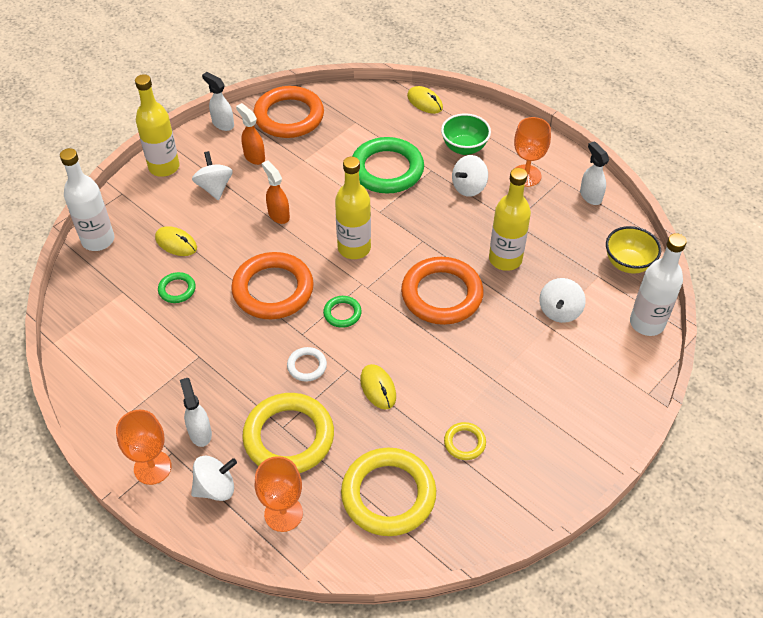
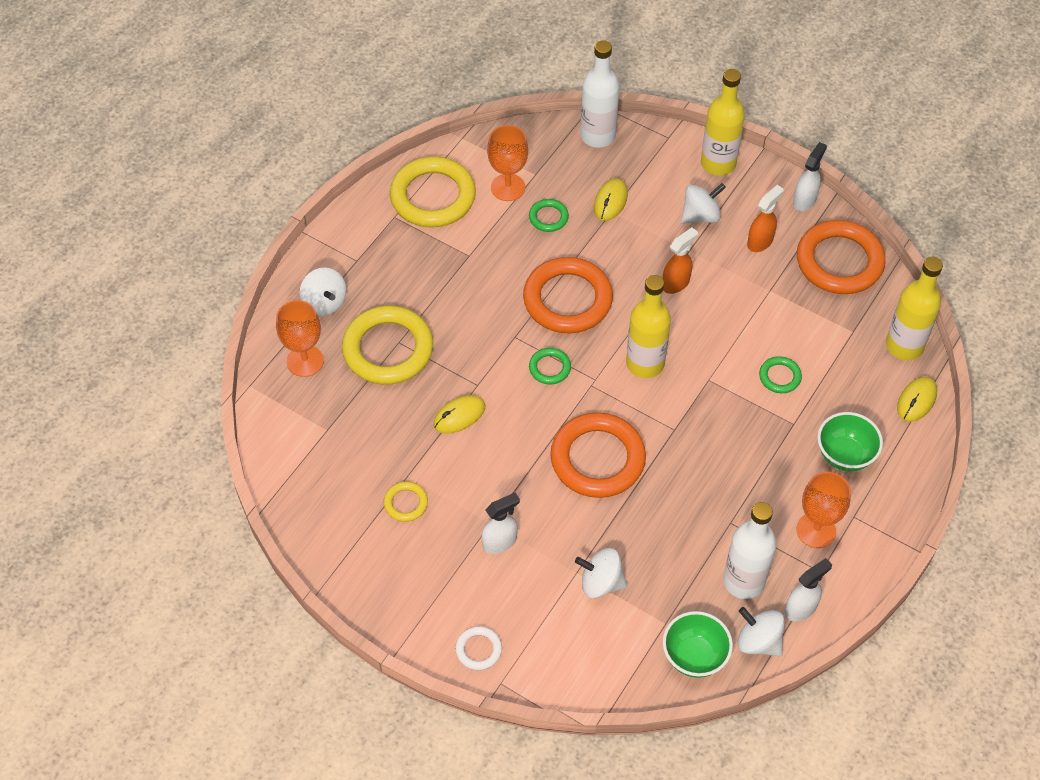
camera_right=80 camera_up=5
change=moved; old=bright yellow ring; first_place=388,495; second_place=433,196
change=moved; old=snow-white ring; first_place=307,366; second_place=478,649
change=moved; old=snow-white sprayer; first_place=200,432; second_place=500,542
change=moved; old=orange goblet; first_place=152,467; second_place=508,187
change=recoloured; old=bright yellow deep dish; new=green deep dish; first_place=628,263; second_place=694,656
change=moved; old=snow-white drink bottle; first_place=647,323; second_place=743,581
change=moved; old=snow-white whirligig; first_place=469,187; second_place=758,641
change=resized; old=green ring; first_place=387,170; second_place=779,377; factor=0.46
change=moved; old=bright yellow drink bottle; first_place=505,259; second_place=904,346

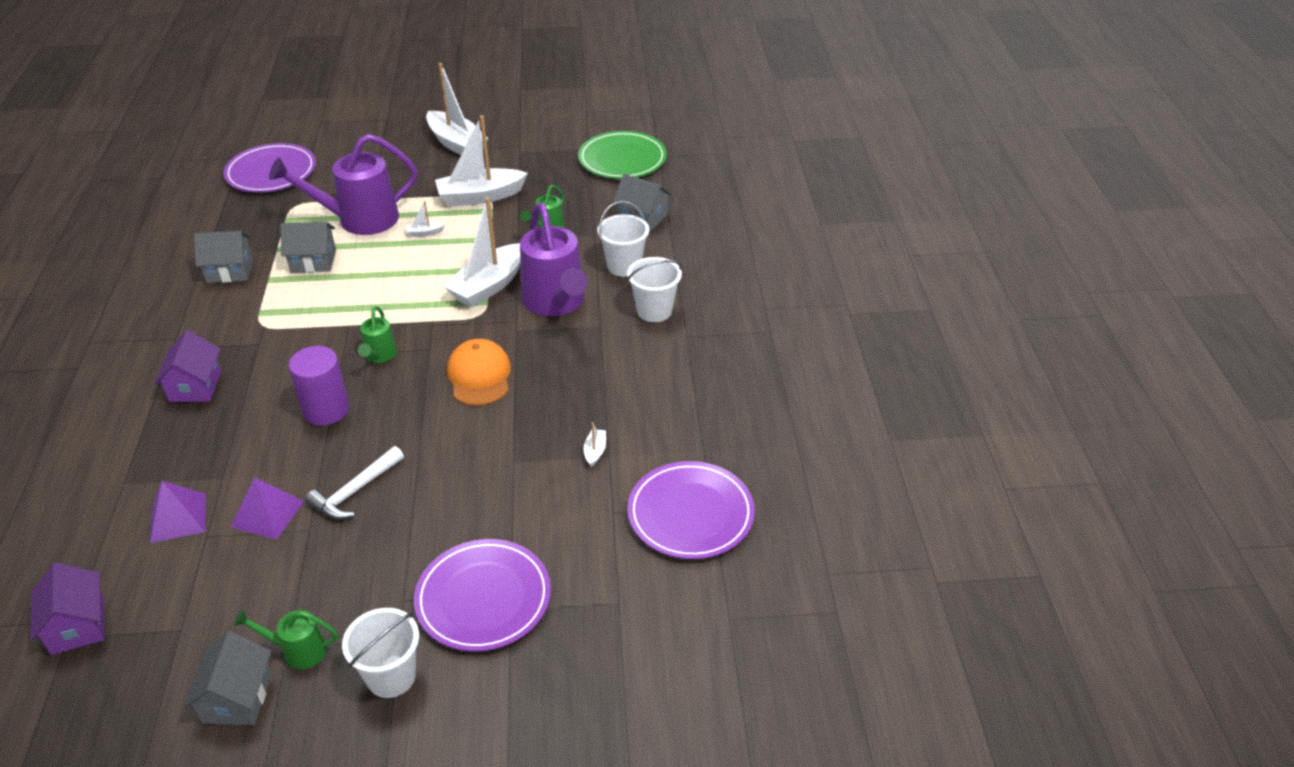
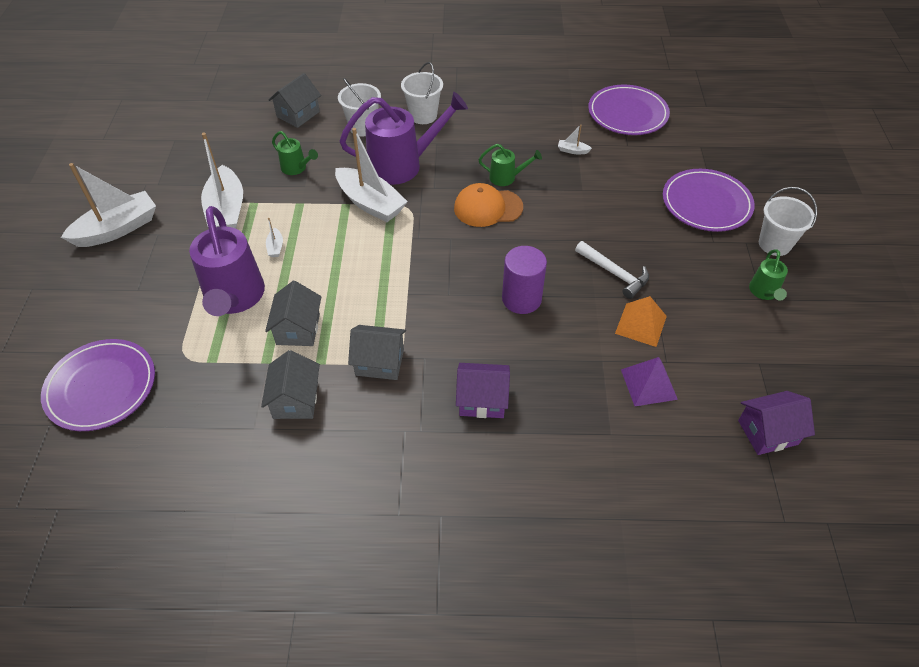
camera_right=-85 camera_up=10
change=moved; old=gray cottage; first_place=237,698; second_place=379,362
change=moved; old=green watering pot; first_place=379,356; second_place=506,178
change=recoloured; old=purple pyramid shape; new=orange pyramid shape; first_place=267,514; second_place=640,324
change=removed; old=green flat dish; first_place=622,159

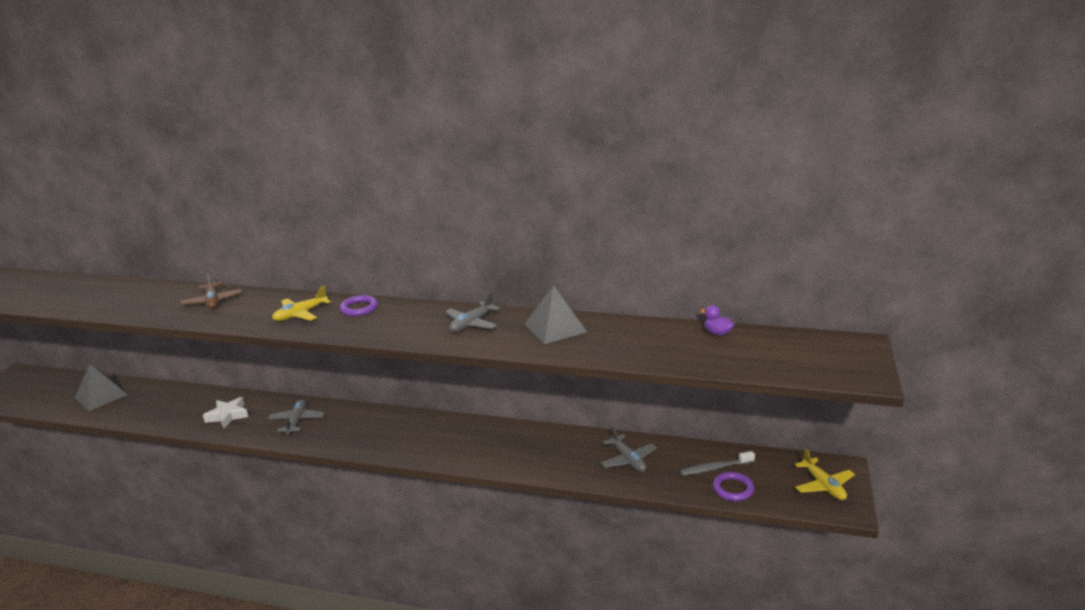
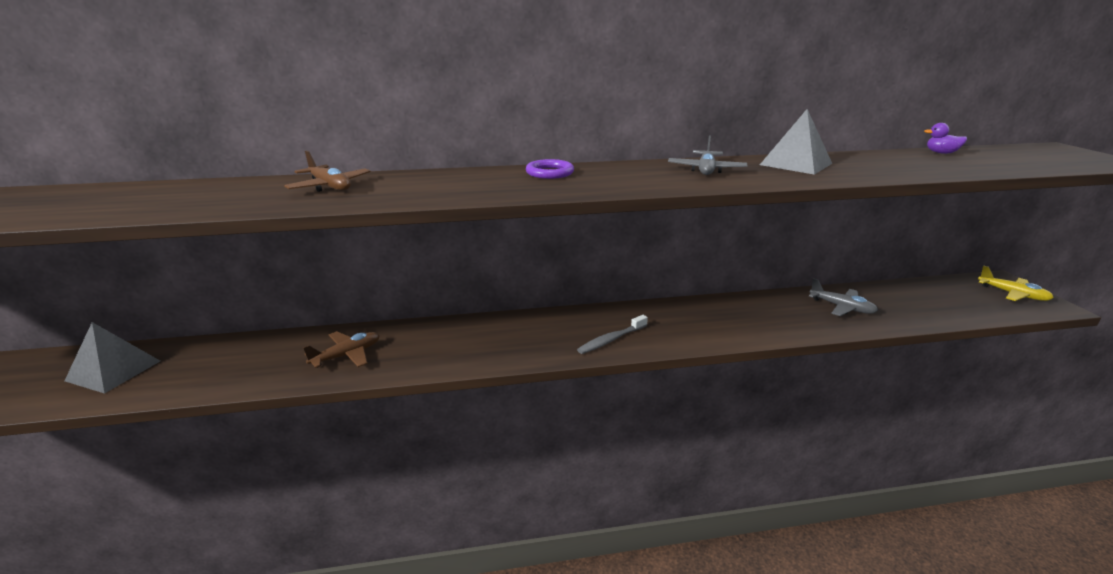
camera_right=-25 camera_up=0
change=replaced; old=snow-white five-pointed star; new=russet plane; first_place=228,415; second_place=347,355
change=moved; old=gray toothbrush; first_place=715,468; second_place=611,340
change=removed; old=gray plane; first_place=297,421
change=removed; old=bright yellow plane; first_place=300,314
change=removed; old=purple ring; first_place=733,489

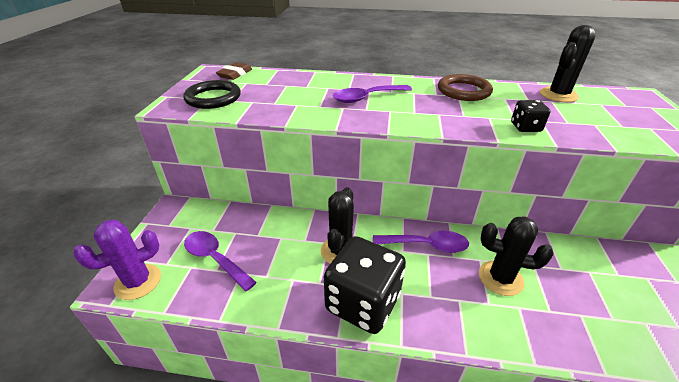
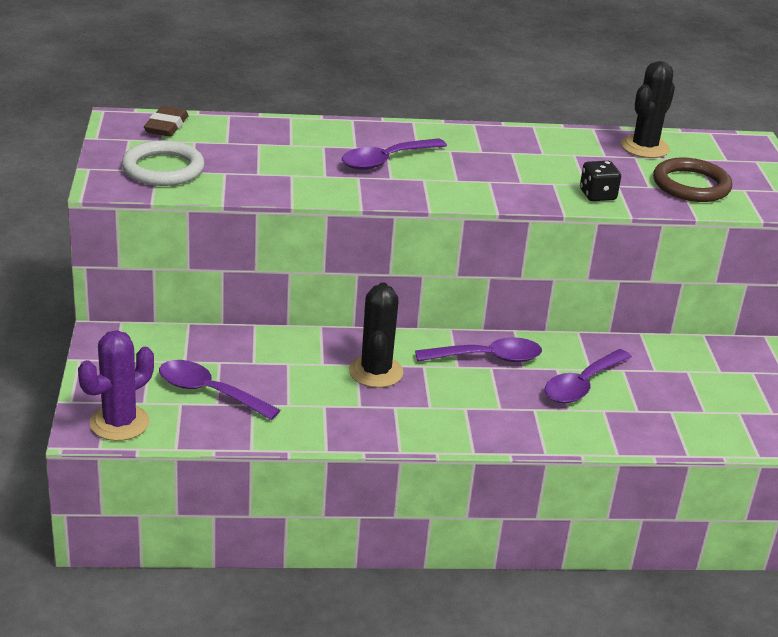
camera_right=-15 camera_up=-5
change=recoloured; old=black ring; new=snow-white ring; first_place=213,98; second_place=163,169
change=replaced; old=black prickly plant; new=purple teaspoon; first_place=500,278; second_place=582,385
change=moved; old=russet ring; first_place=463,91; second_place=691,185
change=removed; old=black game die; first_place=363,303

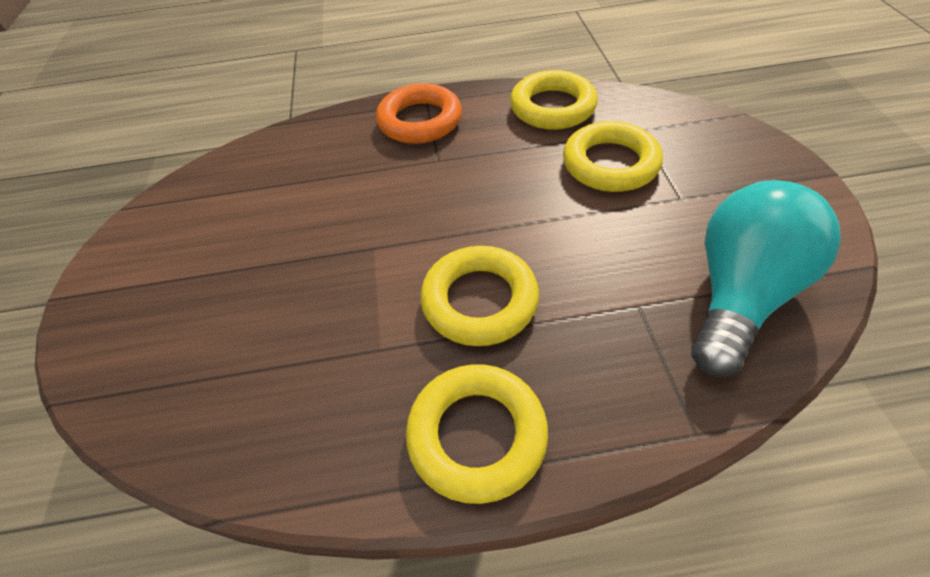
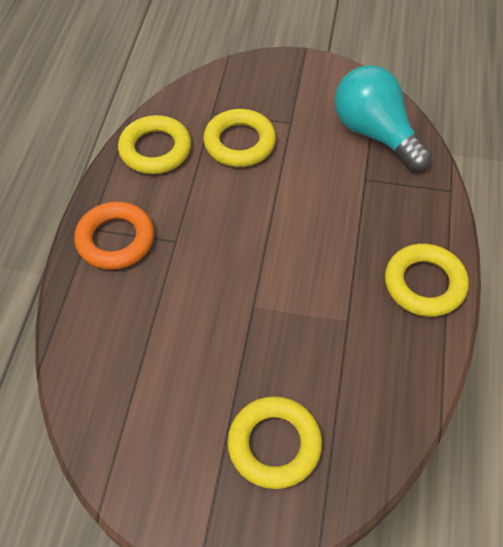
camera_right=-75 camera_up=5
change=moved; old=bright yellow ring; first_place=479,301; second_place=274,445

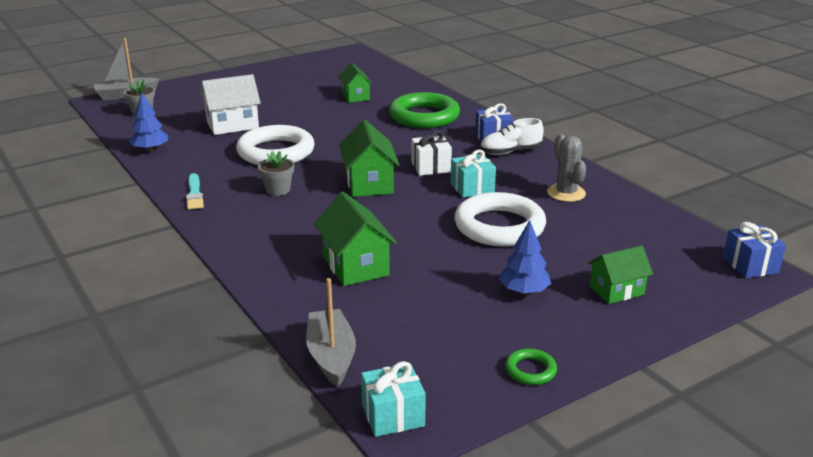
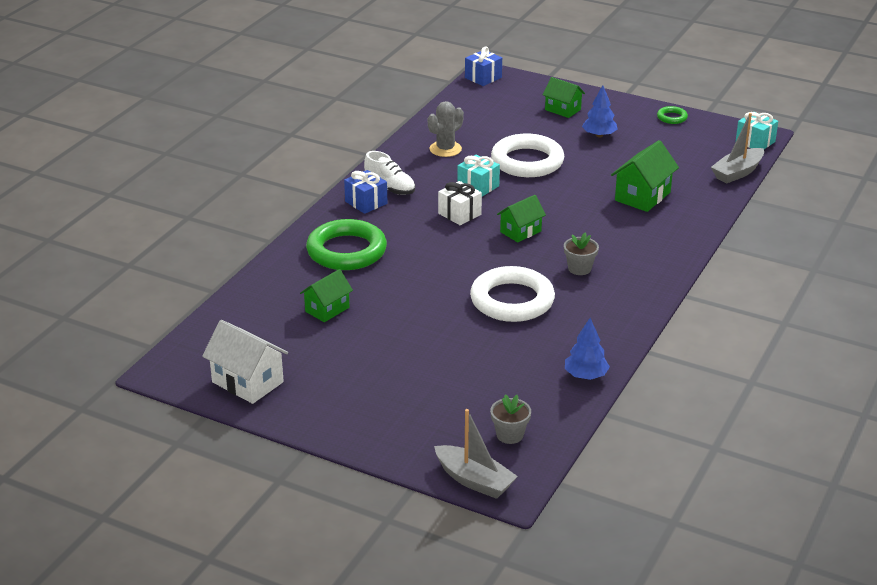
camera_right=-120 camera_up=5
change=moved; old=snow-white cottage; first_place=232,125; second_place=247,382
change=resized; old=green cottage; first_place=369,183; second_place=520,231; factor=0.67
change=removed; old=turquoise paintbrush; first_place=194,194

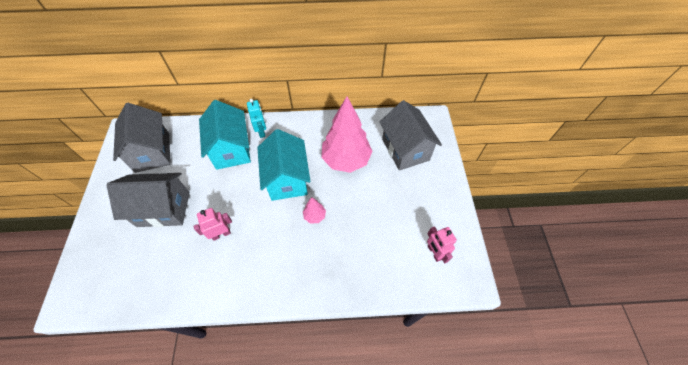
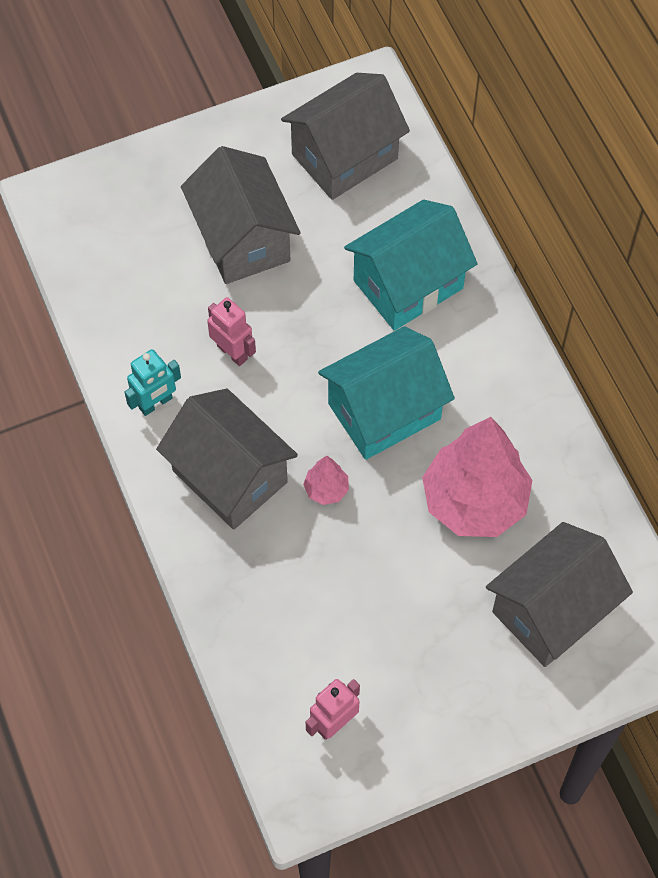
camera_right=70 camera_up=5
change=moved; old=turquoise robot; first_place=262,131; second_place=156,403
change=added; new=gray cottage; second_place=229,476

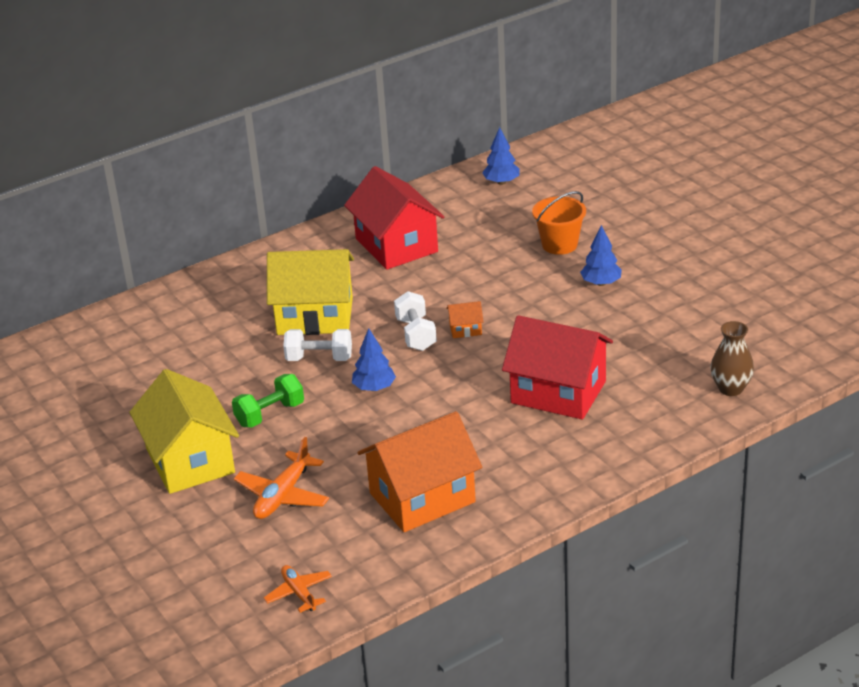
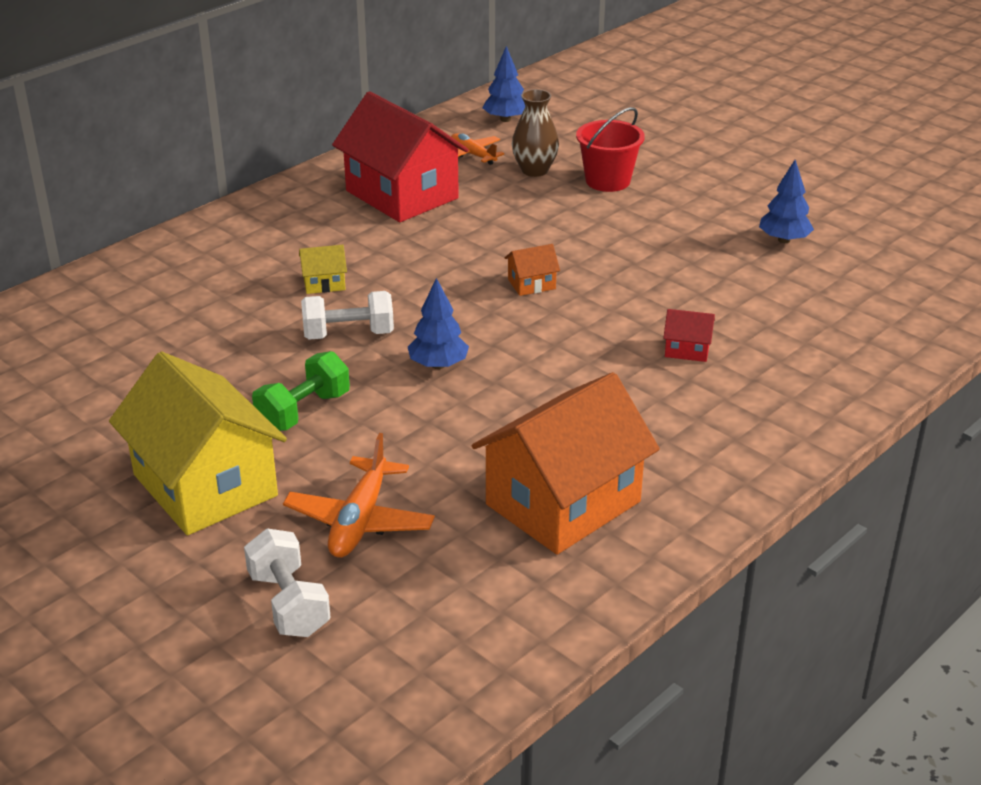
camera_right=-15 camera_up=0
change=moved; old=snow-white hand weight; first_place=416,334; second_place=289,604
change=resized; old=bright yellow cottage; first_place=315,316; second_place=324,283; factor=0.4
change=moved; old=orange plane; first_place=299,593; second_place=473,155
change=moved; old=russet flower vase; first_place=731,388; second_place=534,170
change=recoloured; old=orange bucket; new=crimson bucket; first_place=559,244; second_place=607,181
change=resized; old=crimson cottage; first_place=558,392; second_place=687,349; factor=0.4
change=moved; old=cobalt tree; first_place=601,283; second_place=784,240

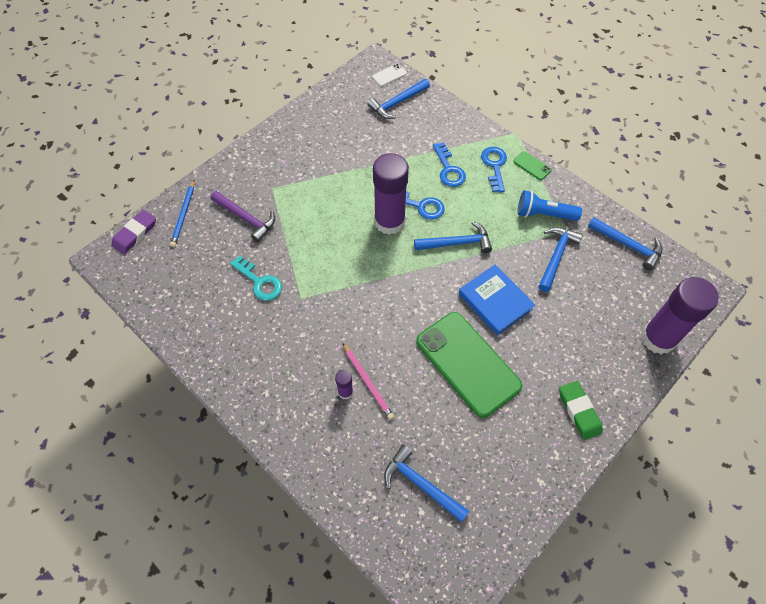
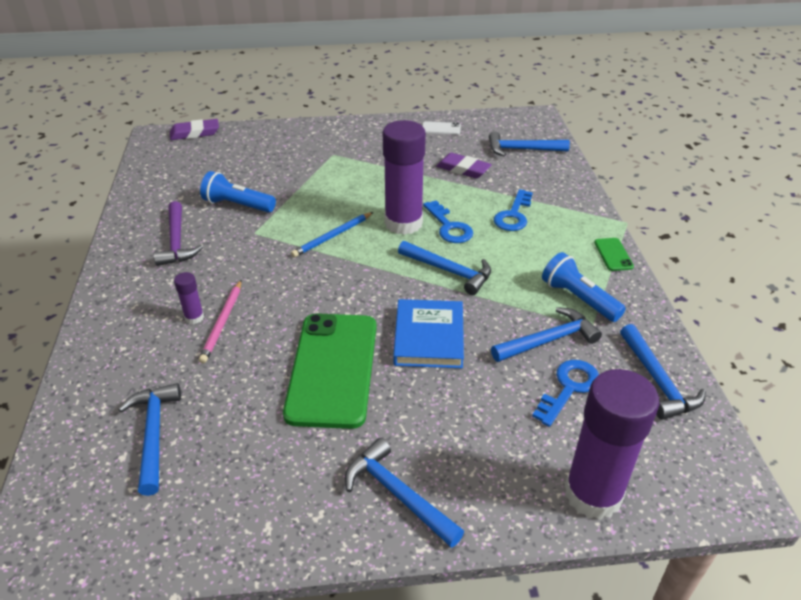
camera_right=40 camera_up=-20
change=moved; old=purple carpenter's hammer; first_place=246,218; second_place=177,242
change=replaced; old=turquoise door key; new=cobalt flashlight; first_place=259,282; second_place=237,205
change=moved; old=cobalt wooden pencil; first_place=183,215; second_place=332,236
change=replaced; old=green eraser; new=cobalt carpenter's hammer; first_place=579,411; second_place=397,494
change=moved; old=snow-white phone; first_place=389,75; second_place=441,128
change=added; new=purple eraser; second_place=463,169
change=moved; old=cobalt door key; first_place=494,166; second_place=569,388

